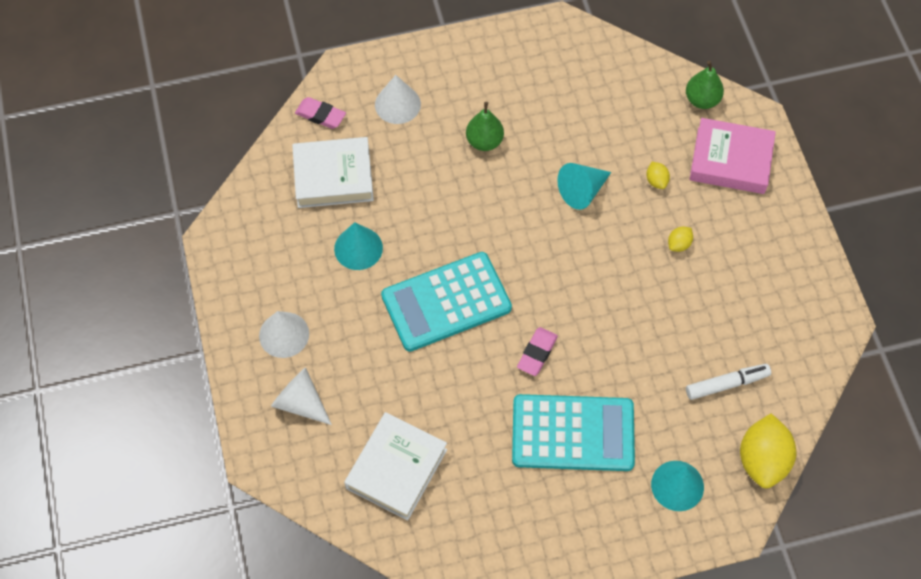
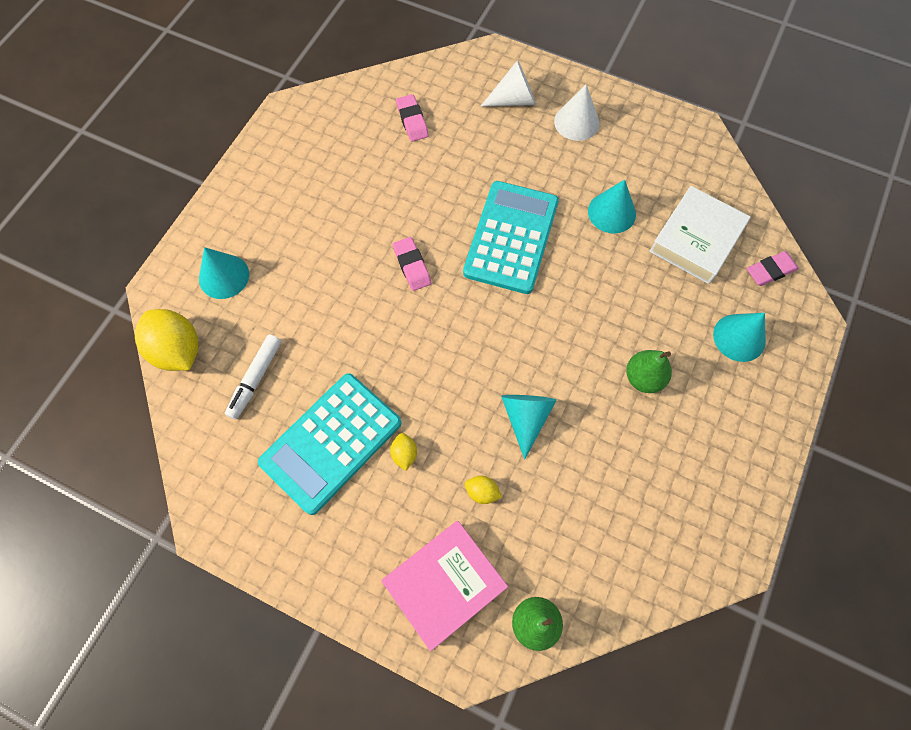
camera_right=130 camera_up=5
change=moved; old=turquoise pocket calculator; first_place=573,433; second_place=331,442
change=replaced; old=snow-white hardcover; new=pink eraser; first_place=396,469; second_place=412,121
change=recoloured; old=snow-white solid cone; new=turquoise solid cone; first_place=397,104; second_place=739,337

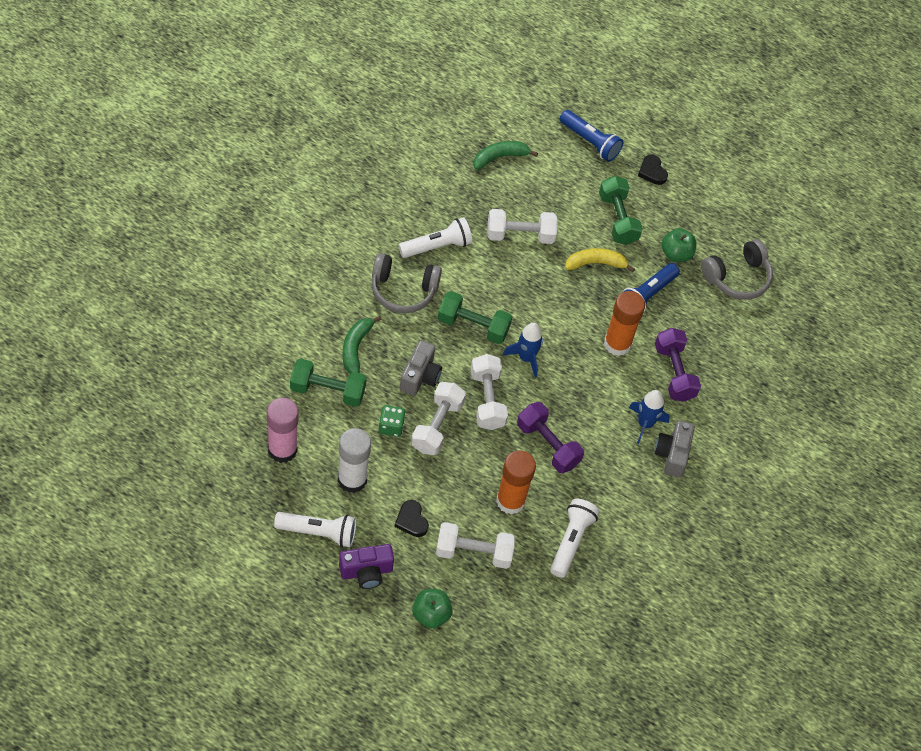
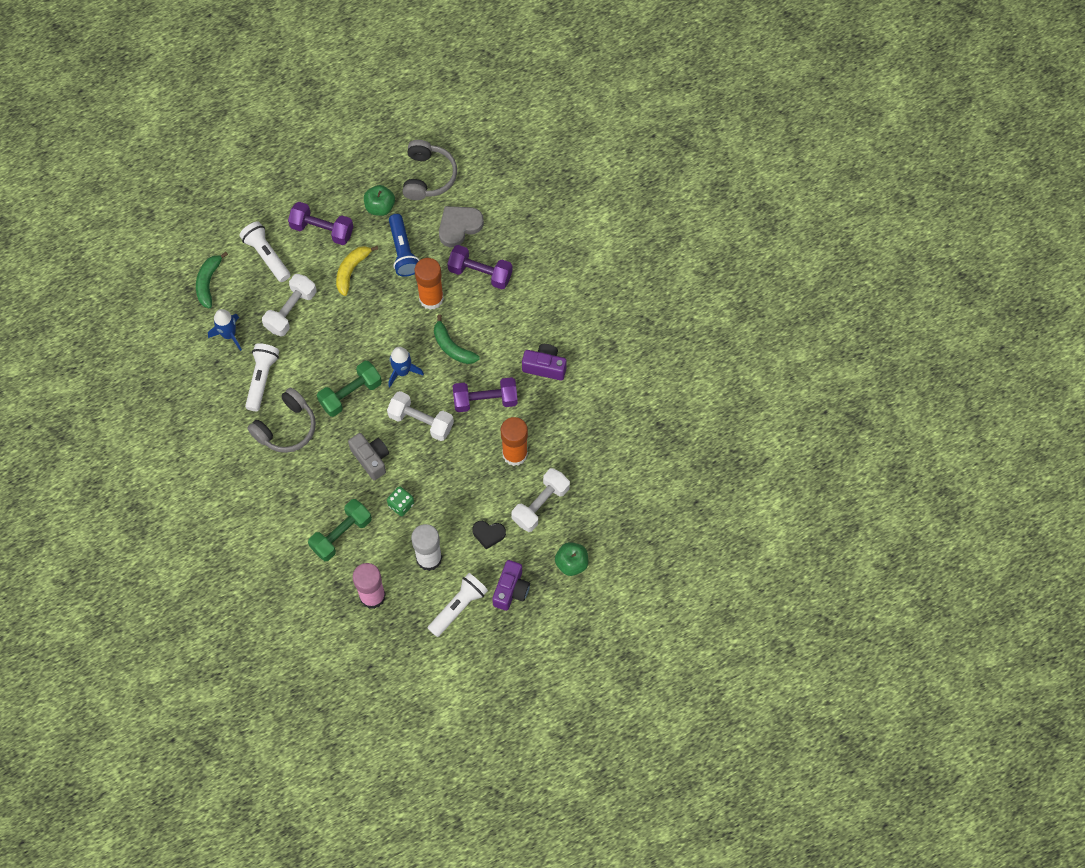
camera_right=-50 camera_up=10
change=moved; old=cobalt rocket; first_place=645,424; second_place=229,334
change=moved; old=snow-white flashlight; first_place=571,541; second_place=267,255
change=recoloured; old=green hand weight; new=purple hand weight; first_place=617,219; second_place=322,229
change=moved; old=green toy banana; first_place=356,347; second_place=452,347
change=added; new=gray heart shape; second_place=459,226
change=added; new=purple camera; second_place=545,366
change=removed; old=snow-white hand weight; first_place=437,426
change=removed; old=cobalt flashlight; first_place=590,142
change=removed; old=black heart shape; first_place=652,172
change=removed; old=gray camera; first_place=672,454

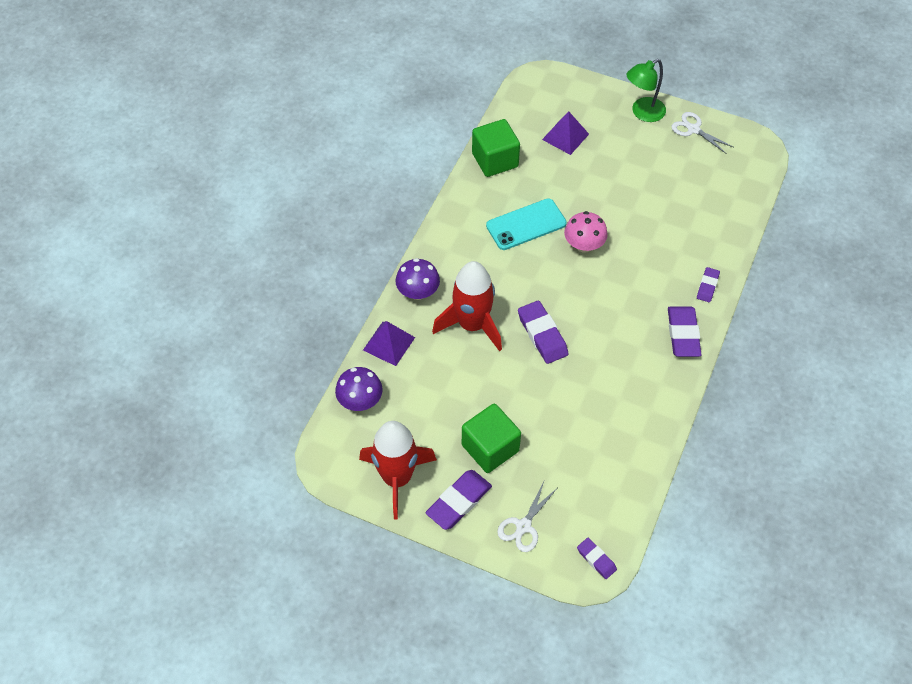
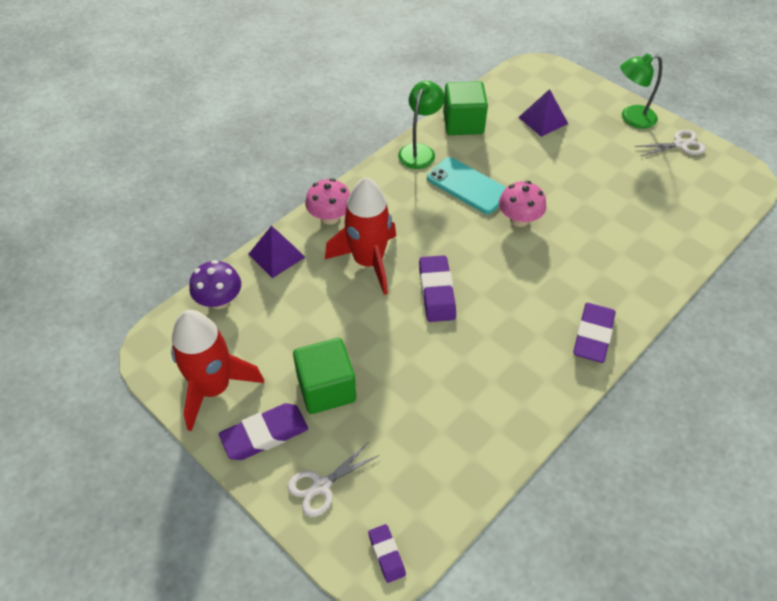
camera_right=20 camera_up=-5
change=recoloured; old=purple fungus; new=pink fungus; first_place=418,292; second_place=330,217
change=added; new=green lamp; second_place=419,151
change=turned; old=turquoise phone; first_place=526,225; second_place=467,186; degrees=45
change=turned; old=snow-white scissors; first_place=693,129; second_place=680,145; degrees=105
change=removed; old=purple eraser; first_place=707,286

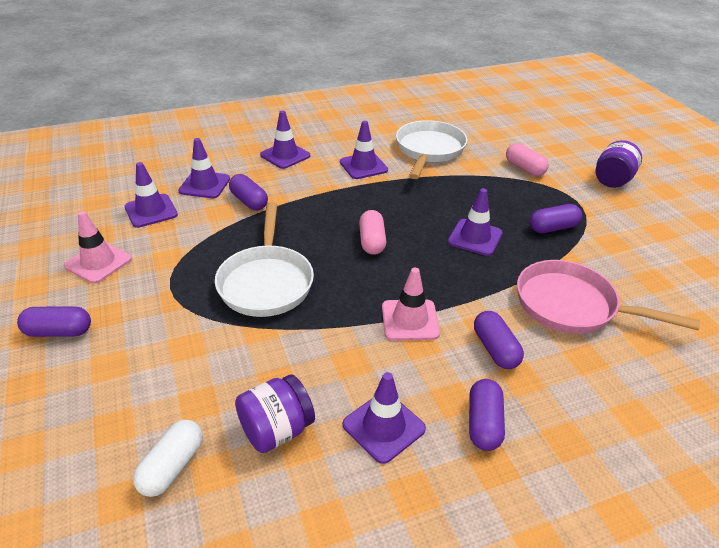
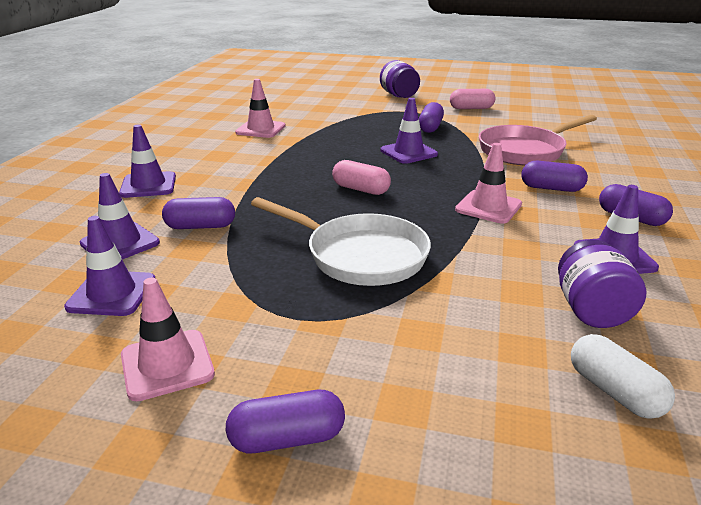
camera_right=-55 camera_up=-10
change=turned; old=purple pill shape; first_place=59,332; second_place=287,438; degrees=45
change=replaced; old=snow-white pan; new=pink safety cone; first_place=429,150; second_place=260,129
change=moved; old=pink pill shape; first_place=524,168; second_place=471,108
change=removed; old=purple safety cone; first_place=363,166

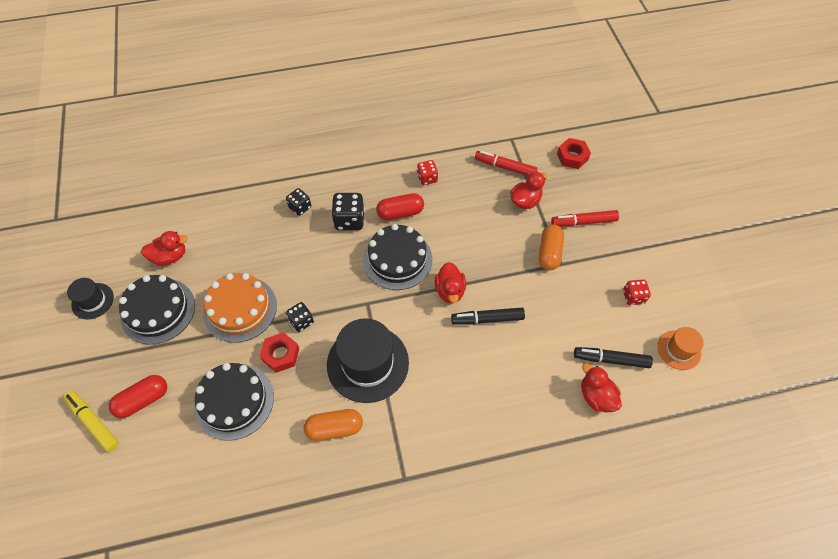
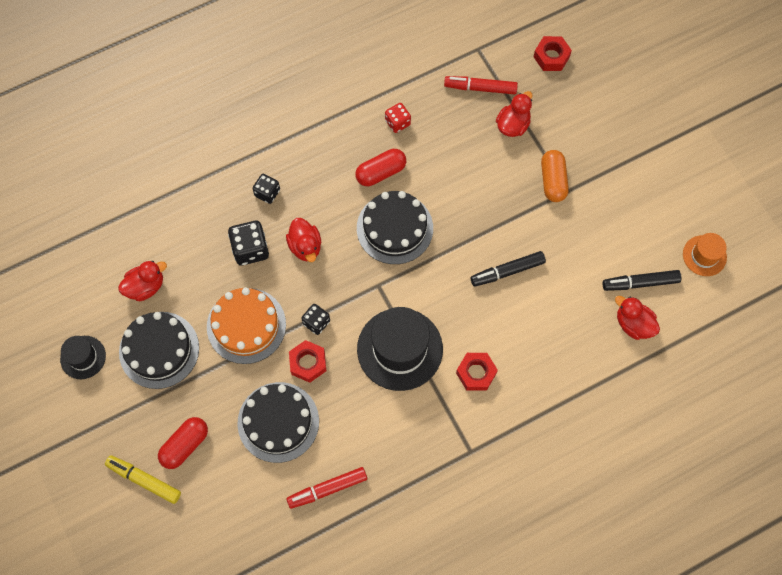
camera_right=-15 camera_up=10
change=moved; old=black game die; first_place=349,220; second_place=250,249
change=moved; old=crimson toy duck; first_place=450,291; second_place=305,246
change=moved; old=crimson marker pen; first_place=583,222; second_place=327,489
change=added; new=crimson nut; second_place=476,373
change=removed; old=orange pill shape; first_place=334,428
change=removed; old=crimson game die; first_place=633,297

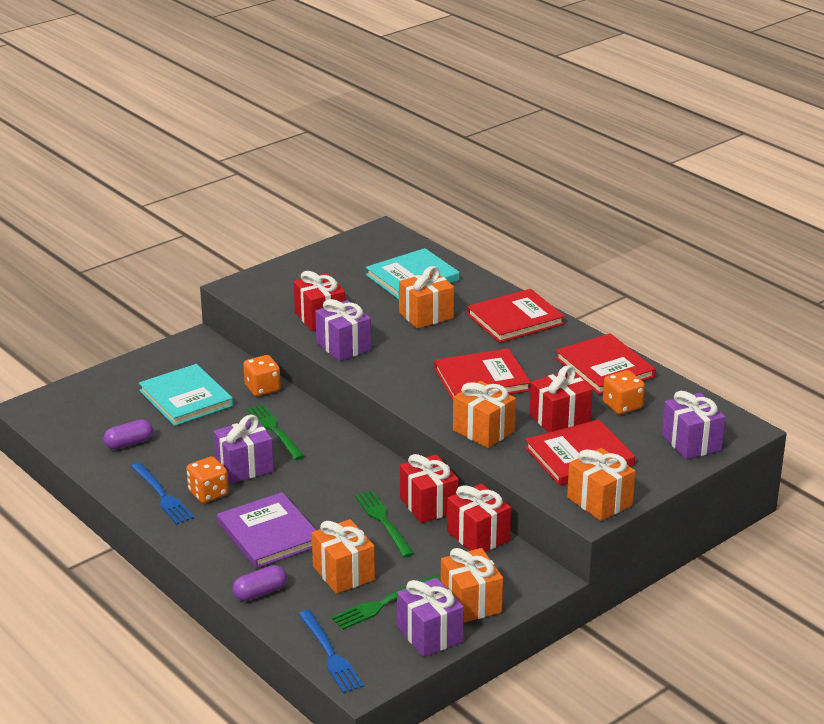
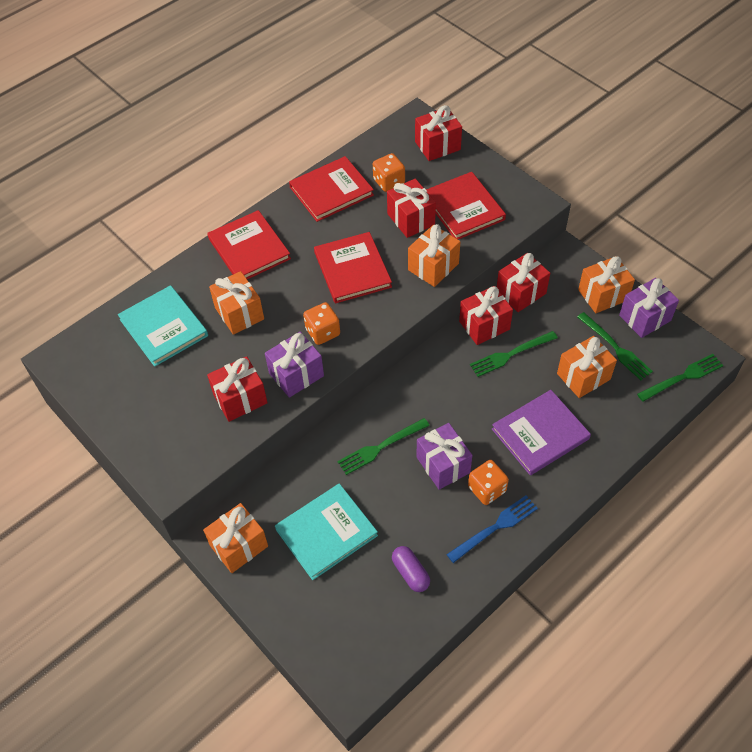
camera_right=-90 camera_up=25
change=moved; old=orange present; first_place=599,501; second_place=239,546
change=moved; old=orange game die; first_place=262,388; second_place=322,332
change=recoloured; old=purple present; new=crimson present; first_place=691,443; second_place=437,145
change=recoloured; old=cobalt dinner fork; new=green dinner fork; first_place=330,654; second_place=683,377
change=removed; old=purple pill shape; first_place=260,592

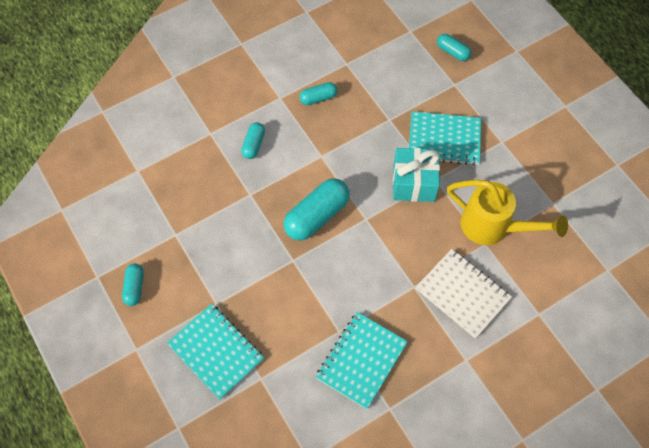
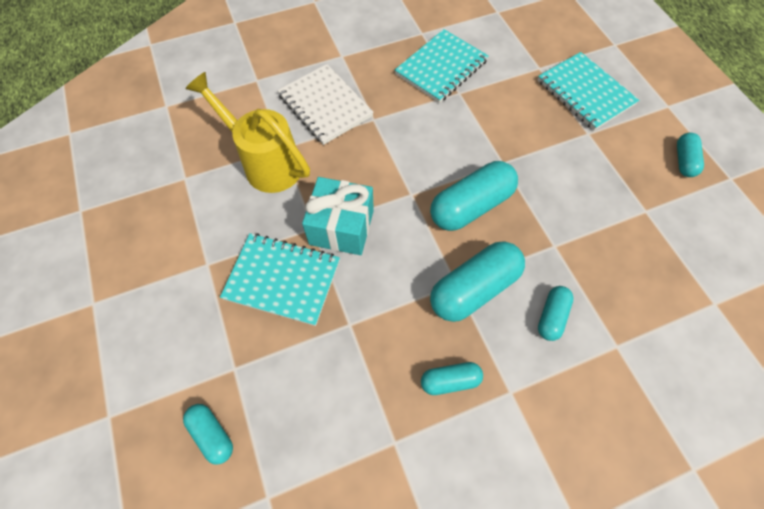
camera_right=-170 camera_up=0
change=added; new=turquoise pill shape; second_place=473,288

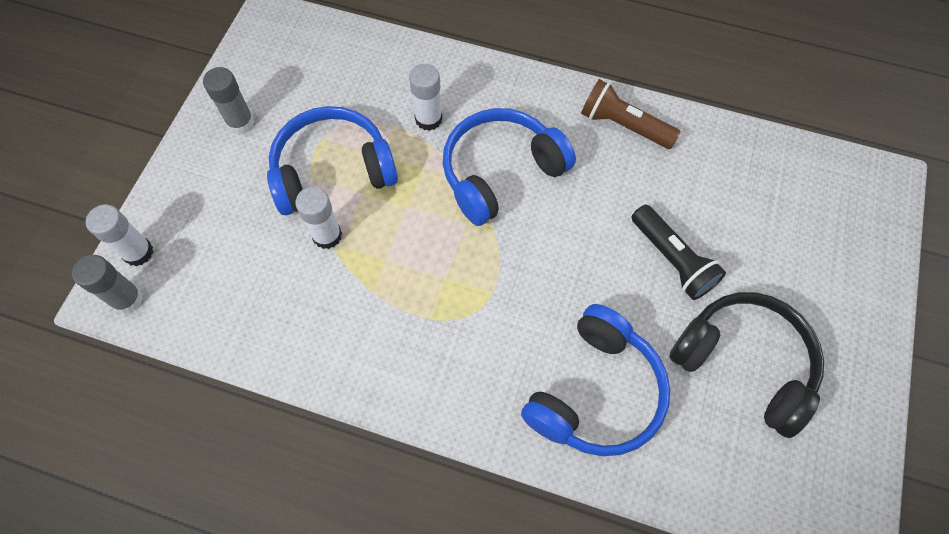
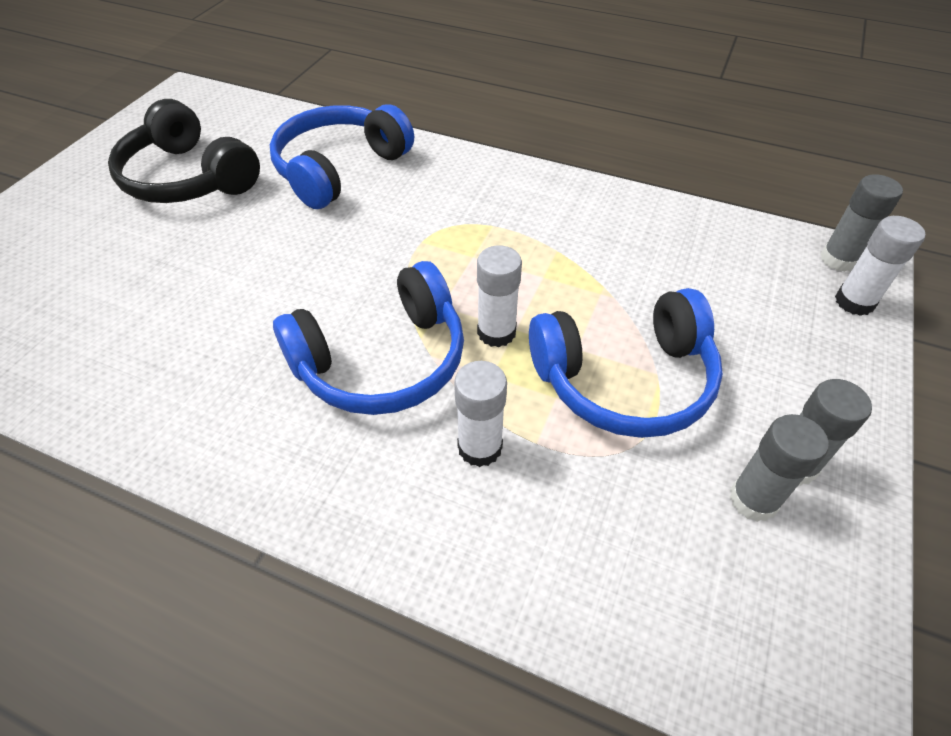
camera_right=-175 camera_up=-15
change=moved; old=snow-white stick of glue; first_place=327,235; second_place=496,332
change=added; new=gray stick of glue; second_place=753,499
change=removed; old=russet flashlight; first_place=623,126
change=removed; old=black flashlight; first_place=672,259

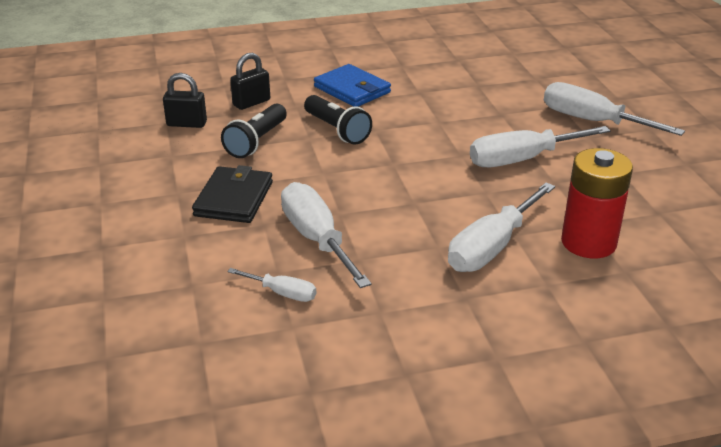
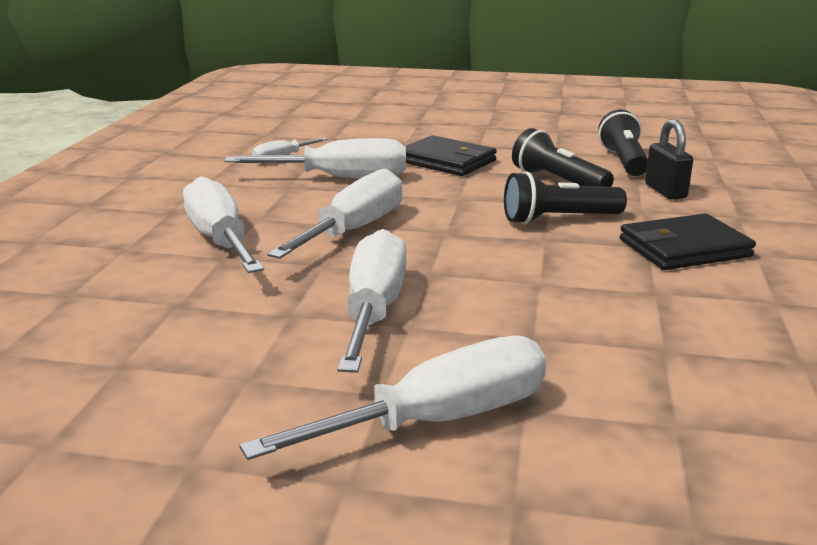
camera_right=115 camera_up=-10
change=added; new=snow-white screwdriver; second_place=354,230
change=replaced; old=black padlock; new=black flashlight; first_place=186,124; second_place=623,161
change=recoloured; old=cobalt billfold; new=black billfold; first_place=352,89; second_place=684,248
change=removed; old=crimson battery; first_place=588,242

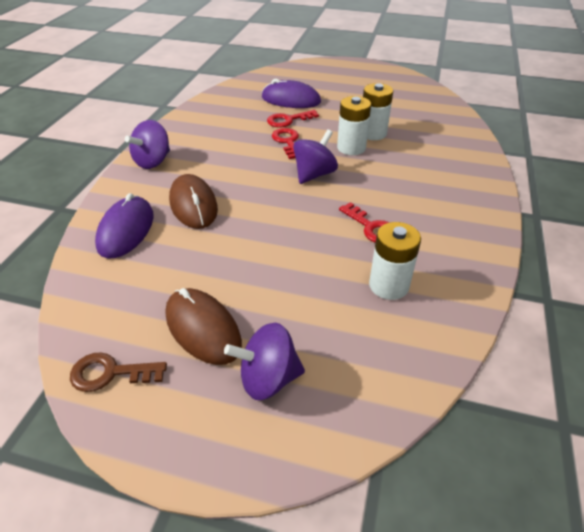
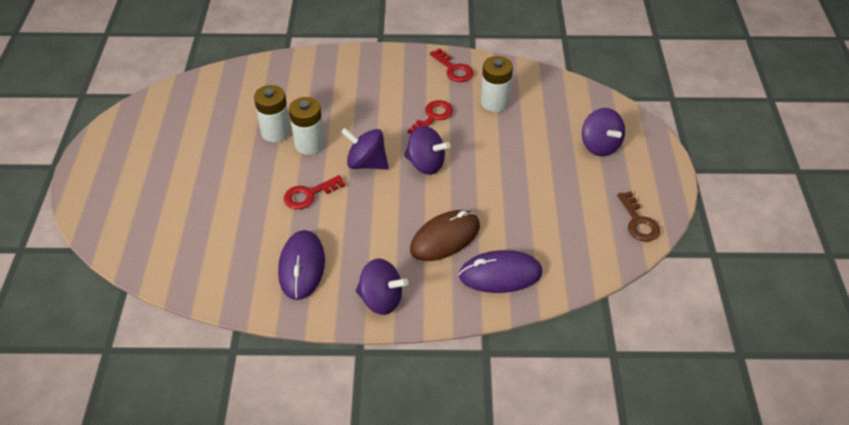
camera_right=-105 camera_up=5
change=moved; old=purple PC mouse; first_place=291,100; second_place=301,267
change=added; new=purple whirligig; second_place=426,164
change=moved; old=crimson door key; first_place=288,120; second_place=454,69
change=removed; old=russet PC mouse; first_place=203,328

